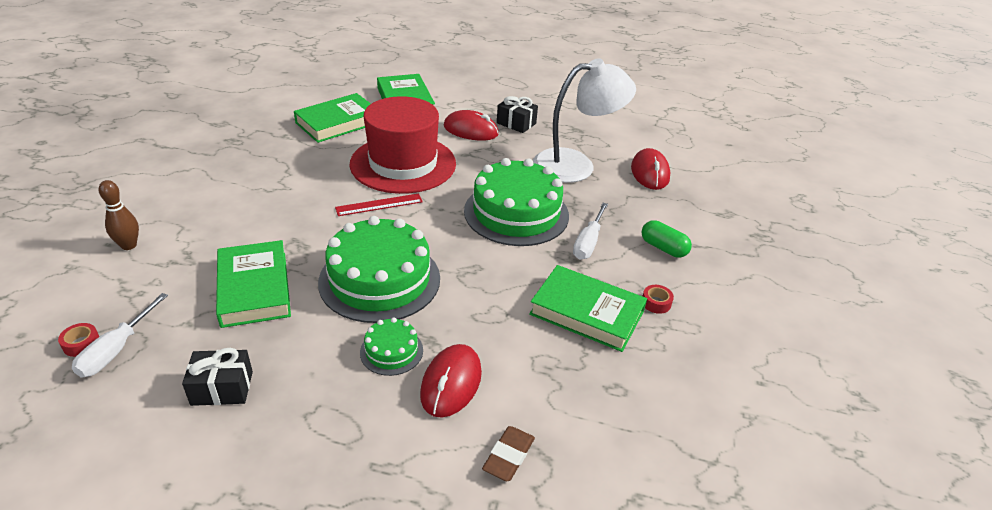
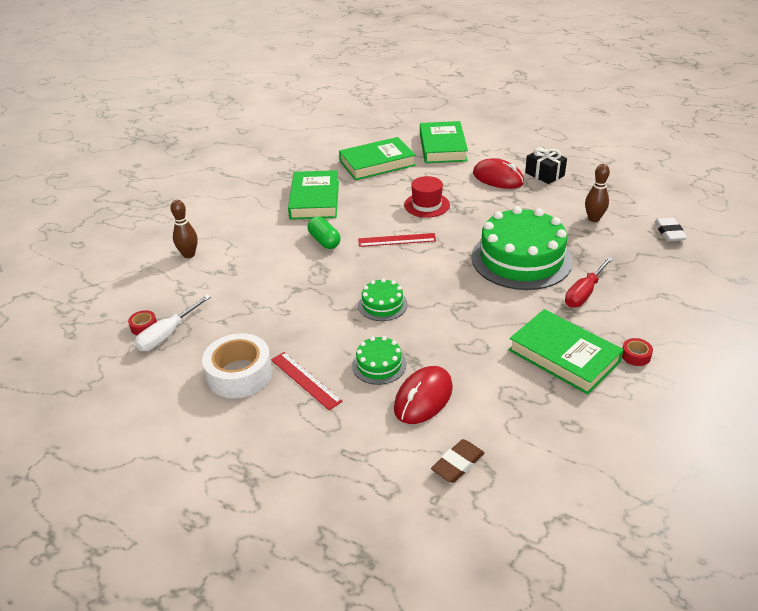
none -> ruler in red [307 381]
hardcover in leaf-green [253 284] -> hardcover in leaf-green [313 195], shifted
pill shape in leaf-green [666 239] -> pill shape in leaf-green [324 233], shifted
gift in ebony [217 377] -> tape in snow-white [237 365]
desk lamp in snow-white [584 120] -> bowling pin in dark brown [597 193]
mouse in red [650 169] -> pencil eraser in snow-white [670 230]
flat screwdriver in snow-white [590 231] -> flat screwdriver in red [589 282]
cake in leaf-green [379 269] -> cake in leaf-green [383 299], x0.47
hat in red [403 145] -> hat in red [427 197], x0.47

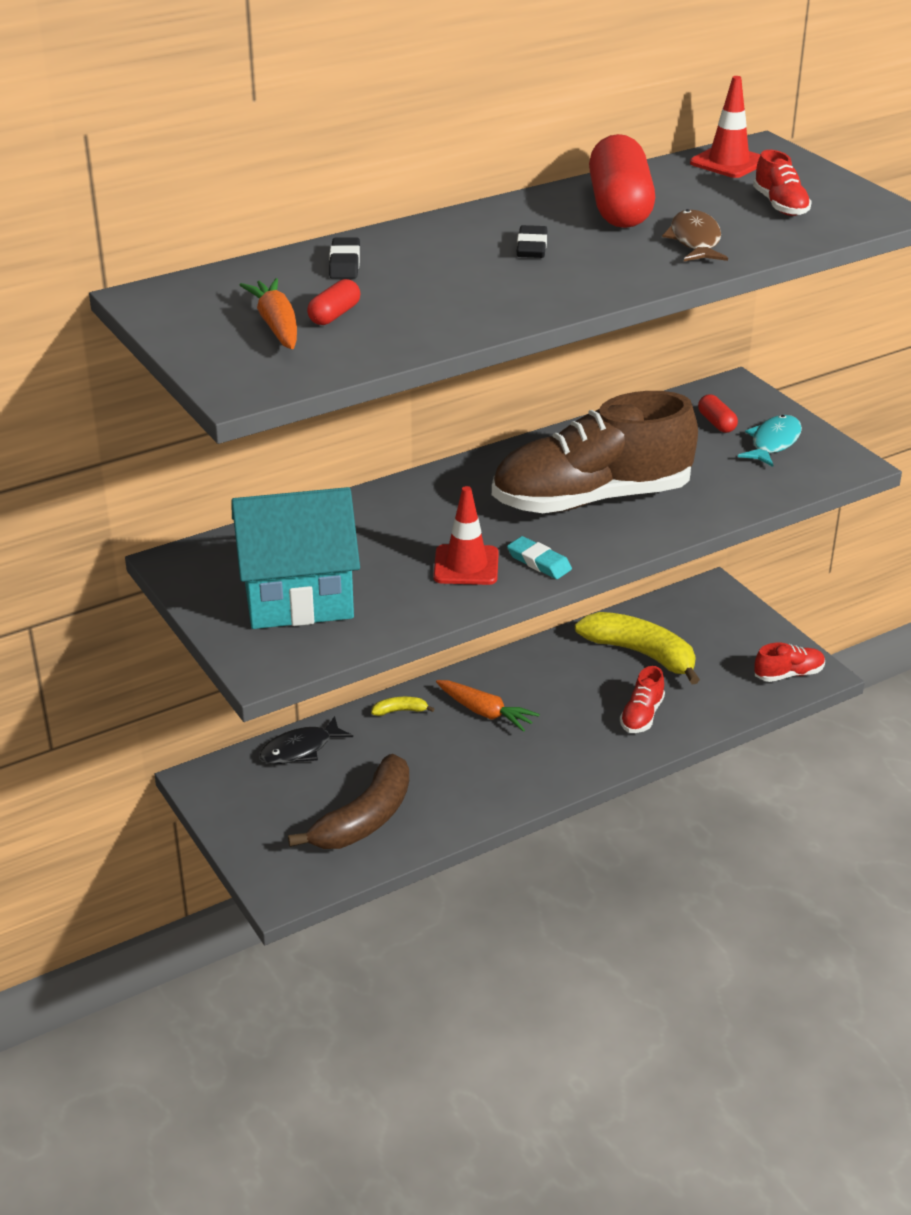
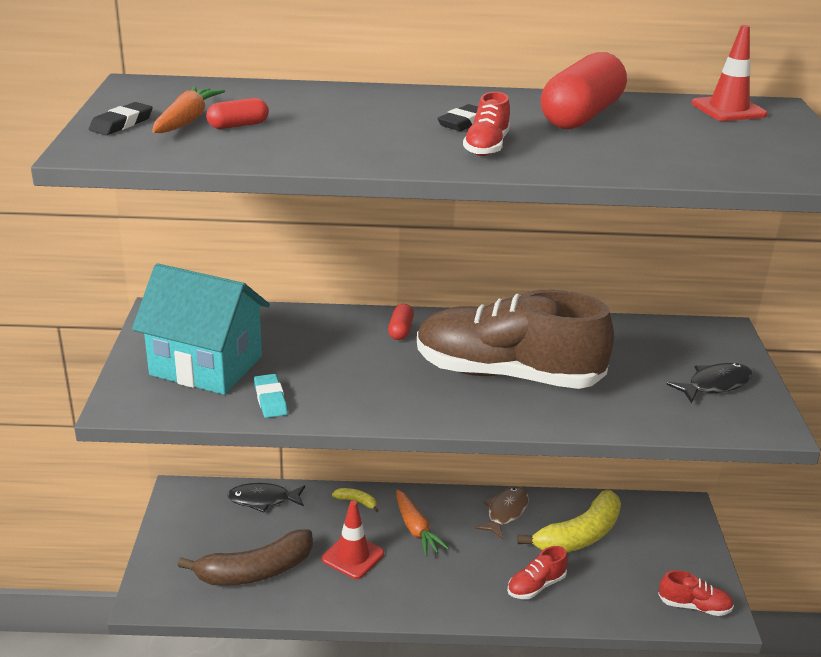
pencil eraser in ebony [344 258] -> pencil eraser in ebony [121 118], shifted
safety cone in red [466 535] -> safety cone in red [353 540], shifted
pencil eraser in aqua [539 557] -> pencil eraser in aqua [271 396], shifted
fish in dark brown [695 235] -> fish in dark brown [502 512], shifted
pill shape in red [718 413] -> pill shape in red [401 322], shifted
shoe in red [782 183] -> shoe in red [486 124], shifted
fish in aqua [770 441] -> fish in ebony [710 383]
banana in yellow [637 648] -> banana in yellow [569 521], 75 degrees clockwise

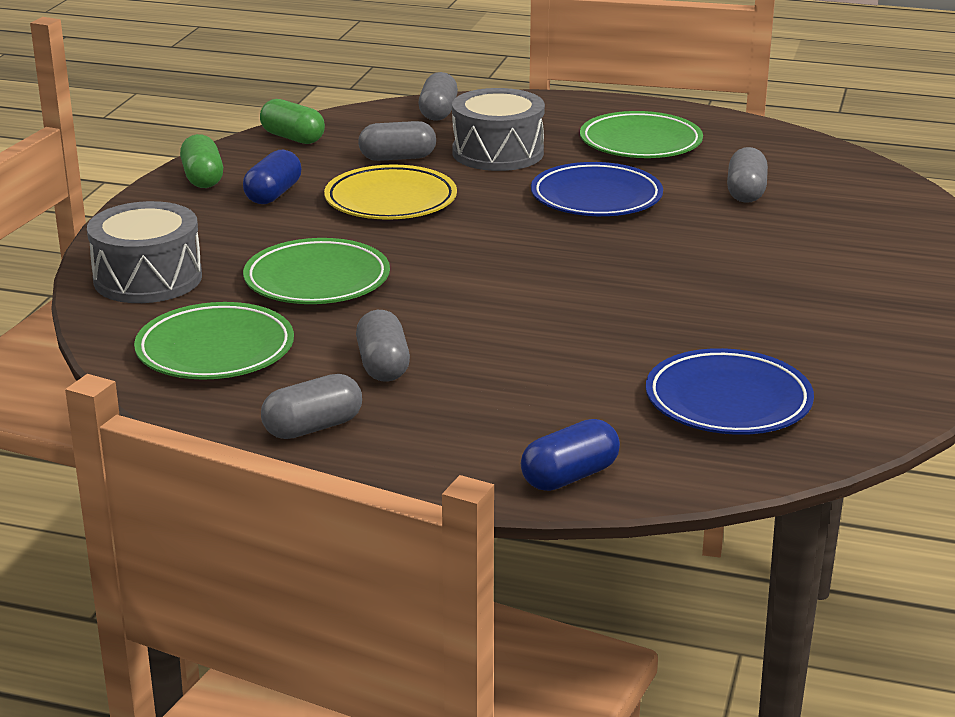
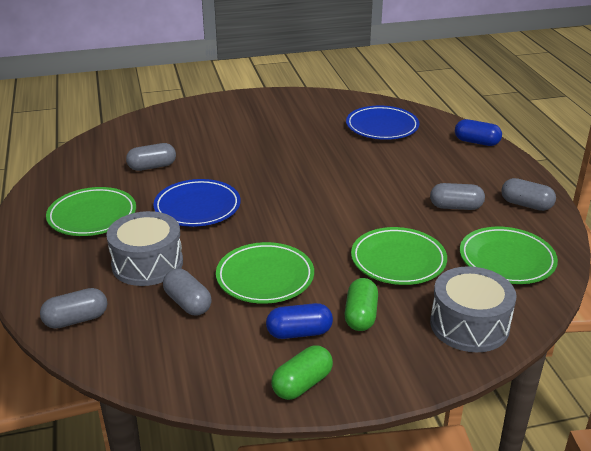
pill shape in leaf-green [292 121] -> pill shape in leaf-green [361 304], shifted
flat dish in yellow [390 192] -> flat dish in leaf-green [265 273]
pill shape in ash-grey [383 346] -> pill shape in ash-grey [457 196], 45 degrees clockwise

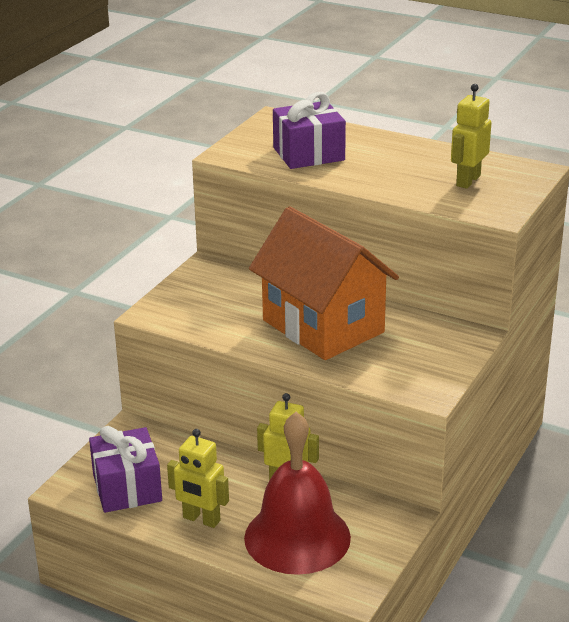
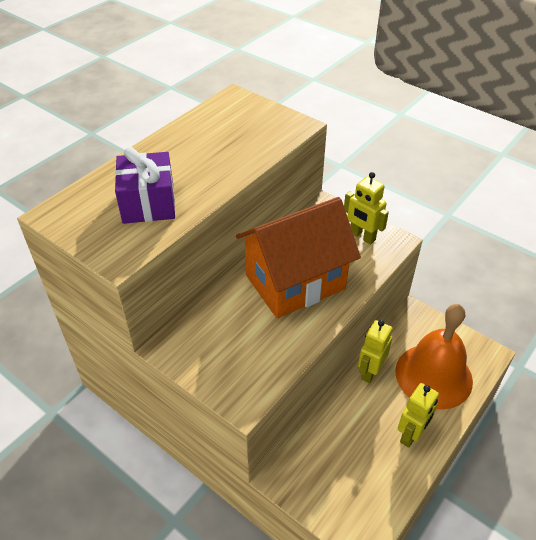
gift in violet [125 469] -> none
robot in yellow [471 136] -> robot in yellow [366 208], shifted
hand bell in red [297 493] -> hand bell in bright orange [434 357]

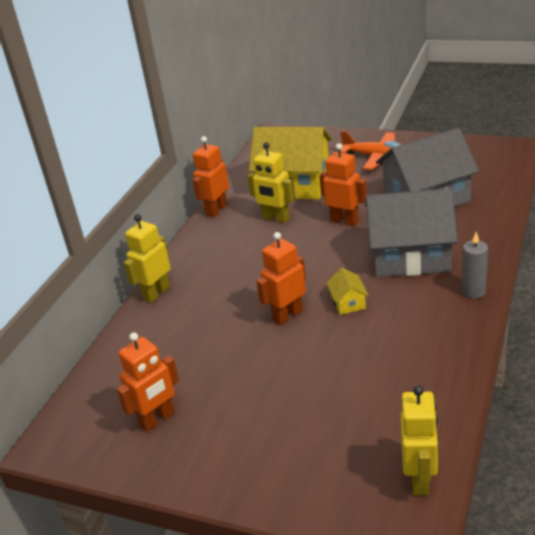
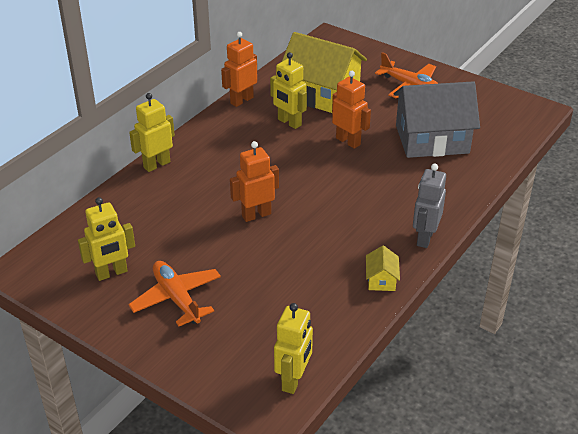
house in ash-grey [411 232] -> none
none -> aeroplane in bright orange [174 293]
house in yellow [348 291] -> house in yellow [383 268], shifted
wax candle in ash-grey [475 265] -> robot in ash-grey [429 206]
robot in bright orange [148 382] -> robot in yellow [106 239]

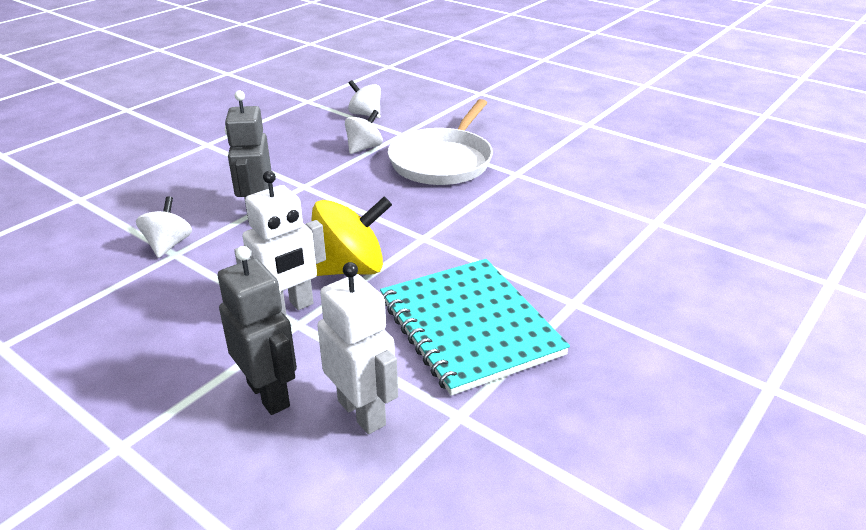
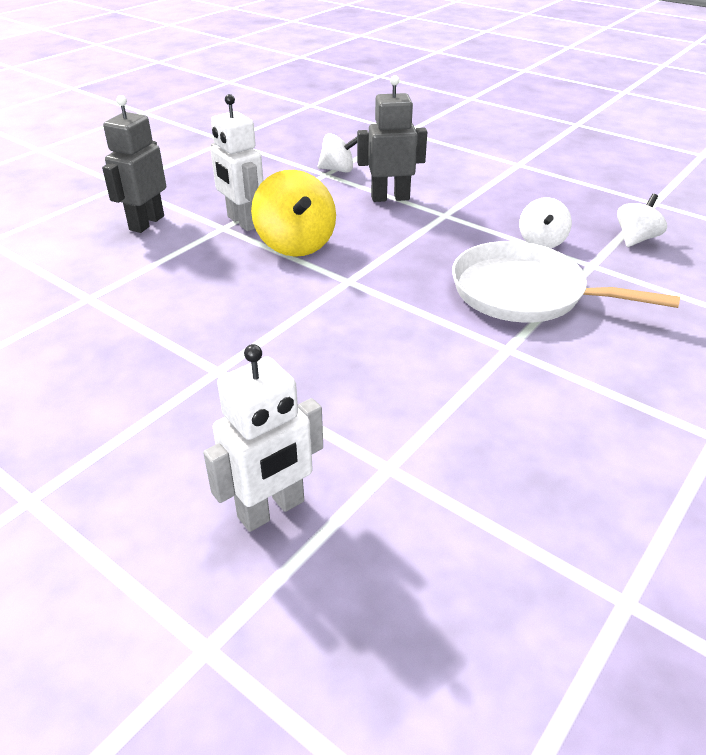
exercise book in aqua [475 327] -> none
robot in snow-white [357 348] -> robot in snow-white [263 438], shifted
robot in ash-grey [257 330] -> robot in ash-grey [134 164], 150 degrees clockwise
whirligig in snow-white [364 132] -> whirligig in snow-white [545 222], 60 degrees clockwise

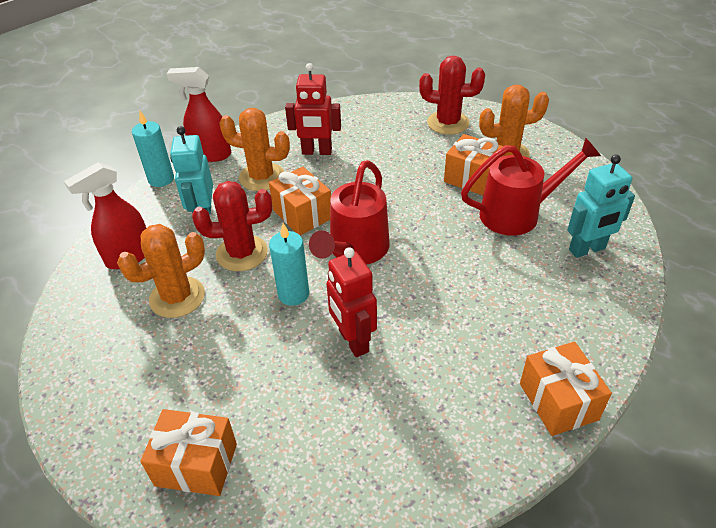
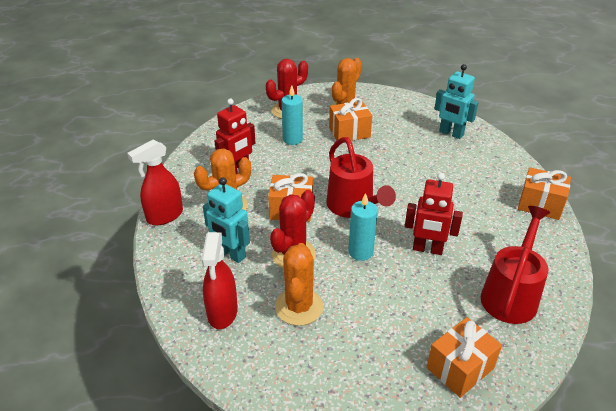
wax candle in aqua [153 149] -> wax candle in aqua [292 115], shifted
sprinkling can in red [531 187] -> sprinkling can in red [515 265], shifted
robot in aqua [601 206] -> robot in aqua [456 101], 105 degrees clockwise

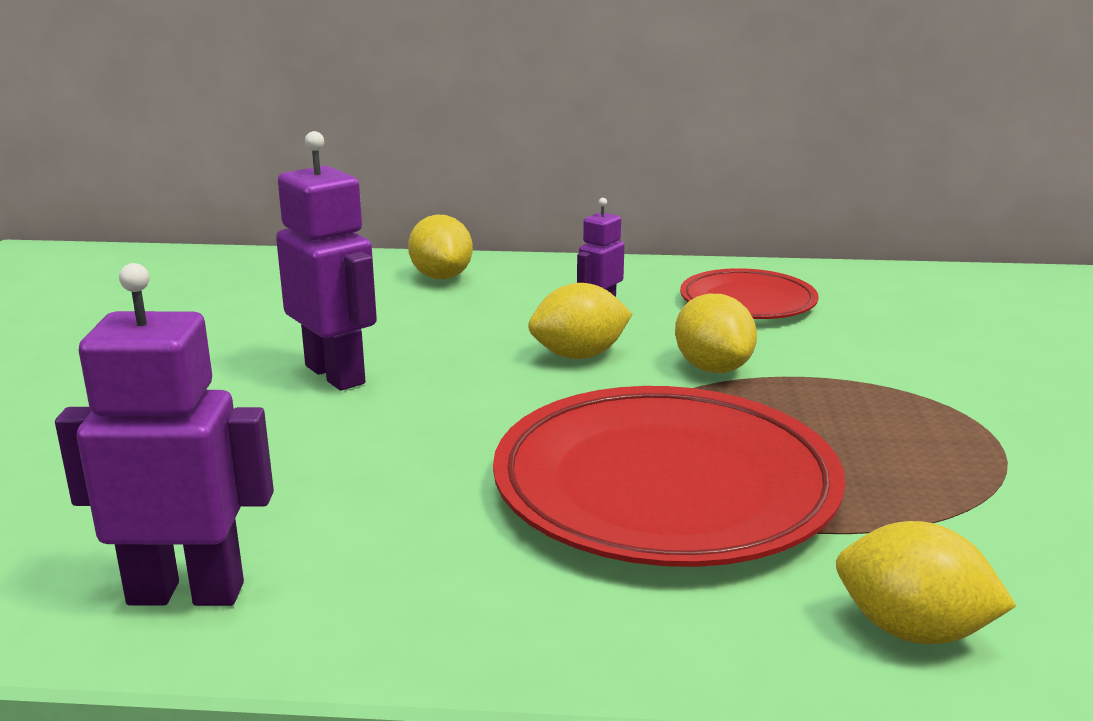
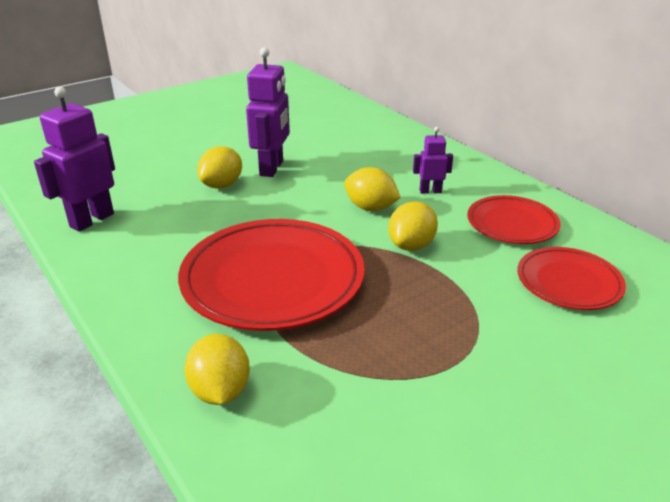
none -> flat dish in red [571 278]
lemon in yellow [440 246] -> lemon in yellow [219 167], shifted
robot in violet [164 434] -> robot in violet [74 159], 105 degrees counterclockwise

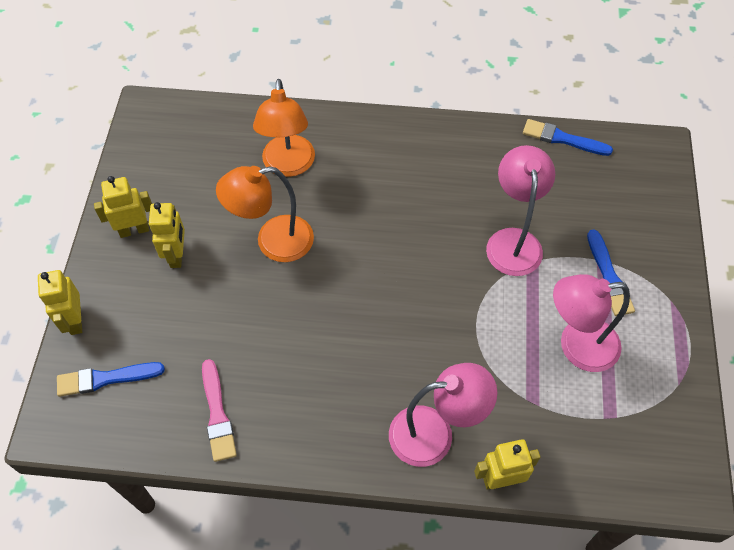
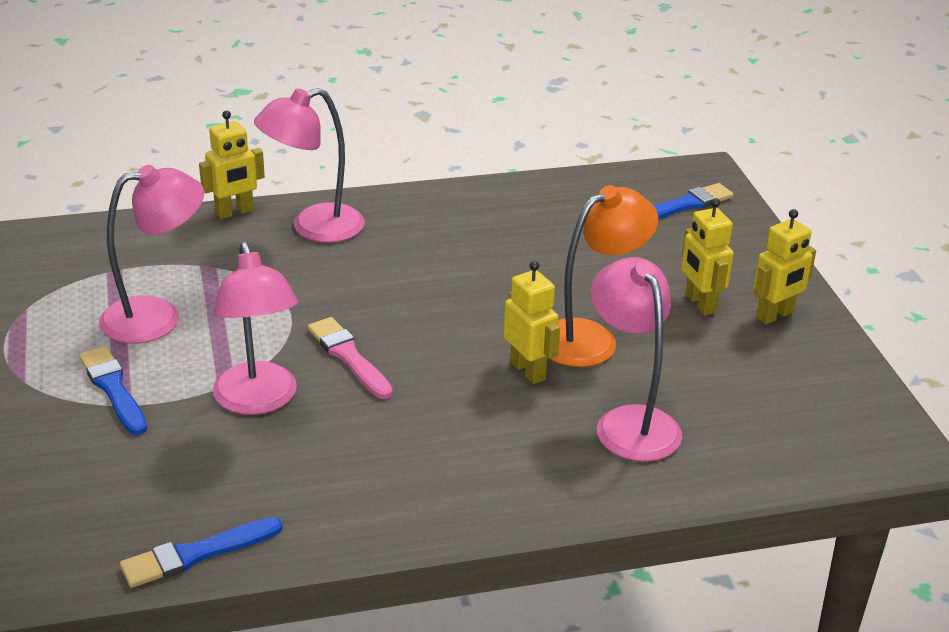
robot in yellow [60 302] -> robot in yellow [532 322], shifted
paintbrush in rosy [219 410] -> paintbrush in rosy [350 358], shifted
desk lamp in bright orange [284 128] -> desk lamp in rosy [636 359]
paintbrush in cobalt [568 137] -> paintbrush in cobalt [201 552], 150 degrees clockwise

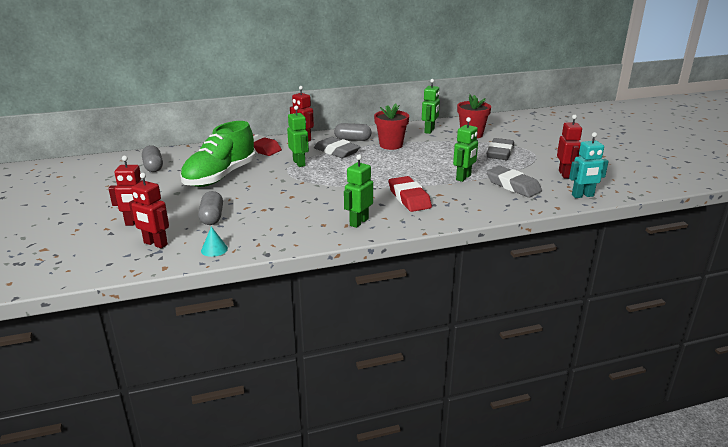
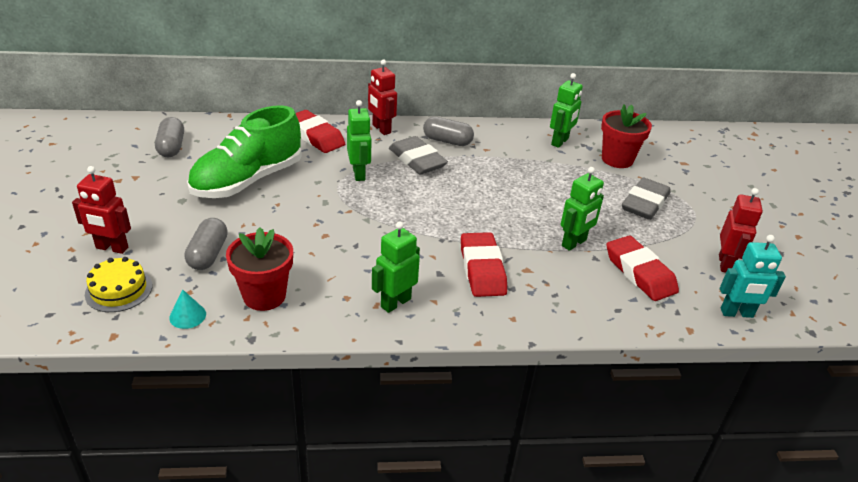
potted plant in red [391 126] -> potted plant in red [259 269], shifted
robot in red [149 210] -> cake in yellow [118 284]
pencil eraser in ash-grey [514 181] -> pencil eraser in red [642 268]

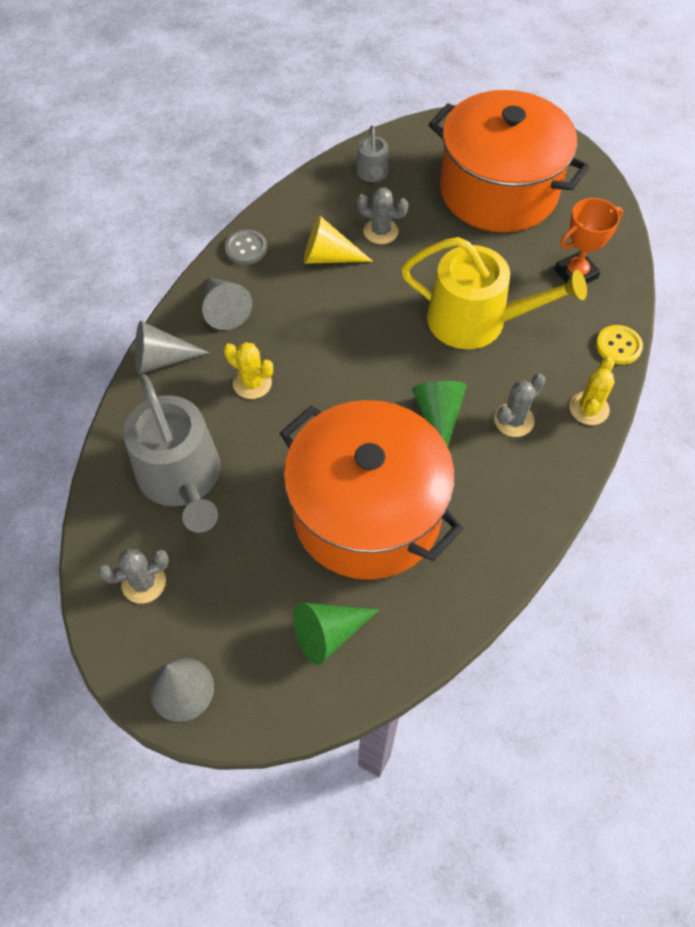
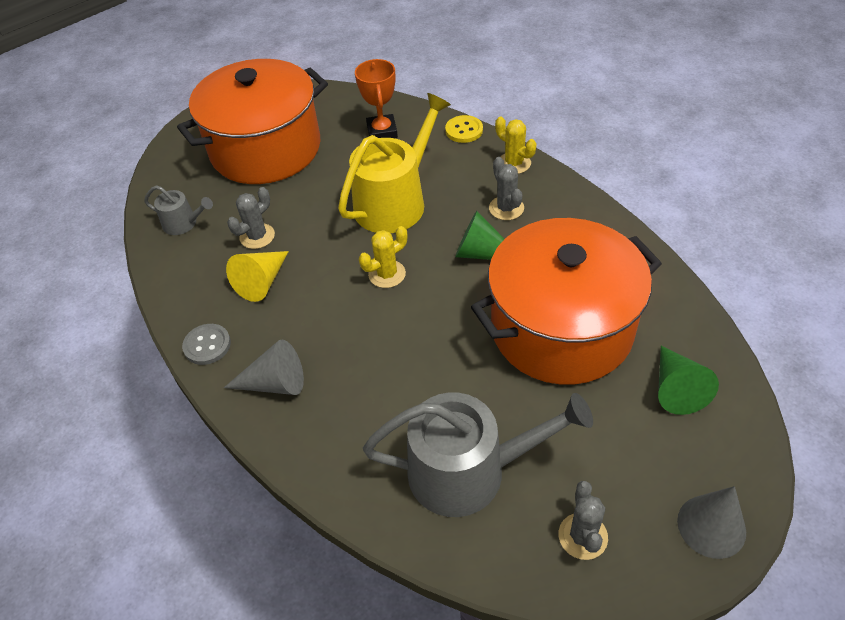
cone in ash-grey [172 347] -> none
saguaro cactus in yellow [248 370] -> saguaro cactus in yellow [383 257], shifted

